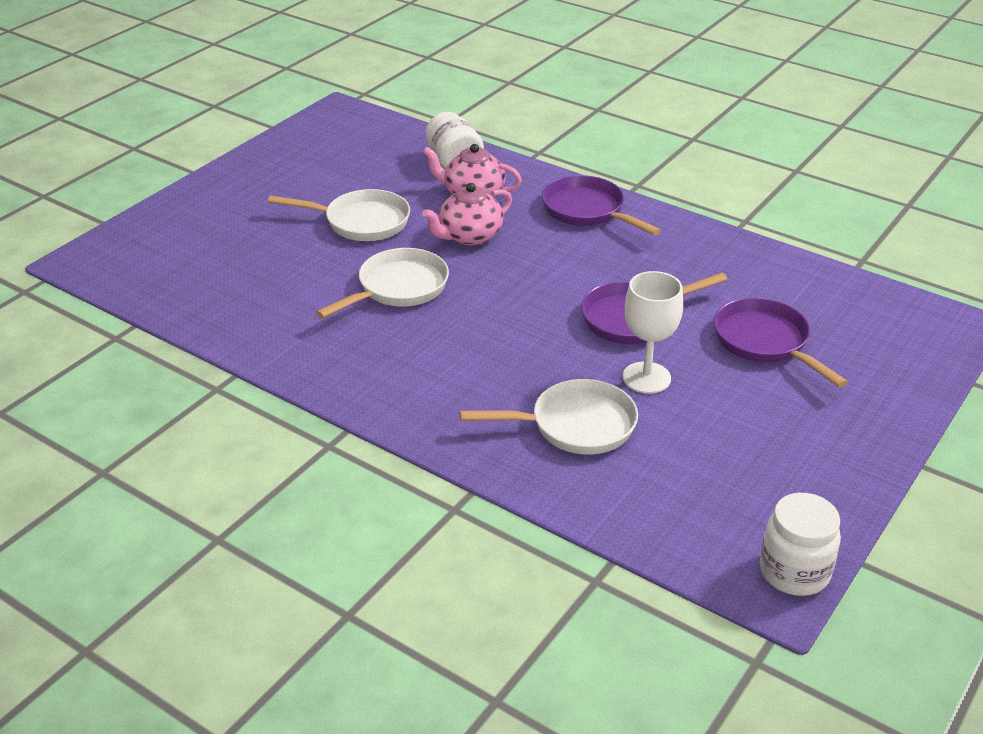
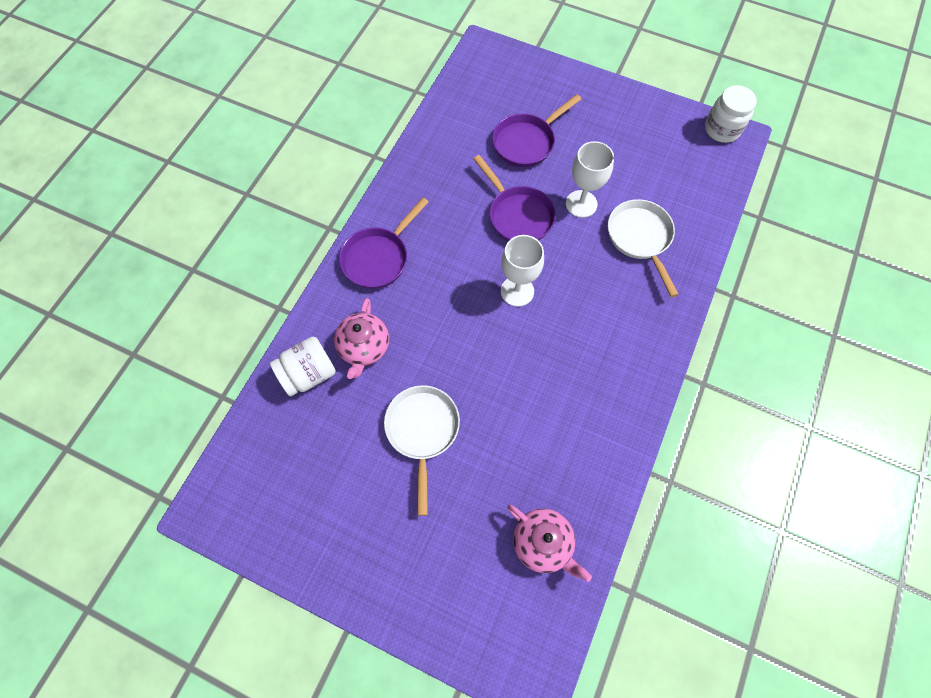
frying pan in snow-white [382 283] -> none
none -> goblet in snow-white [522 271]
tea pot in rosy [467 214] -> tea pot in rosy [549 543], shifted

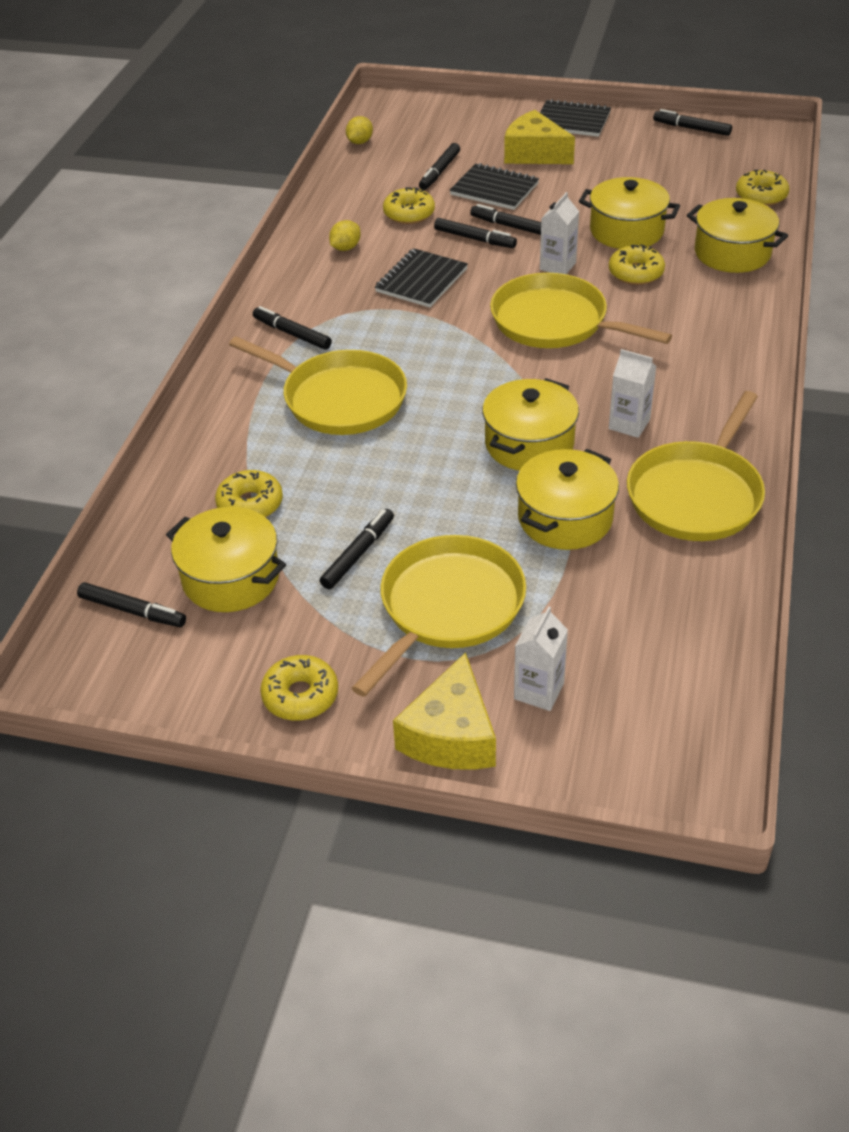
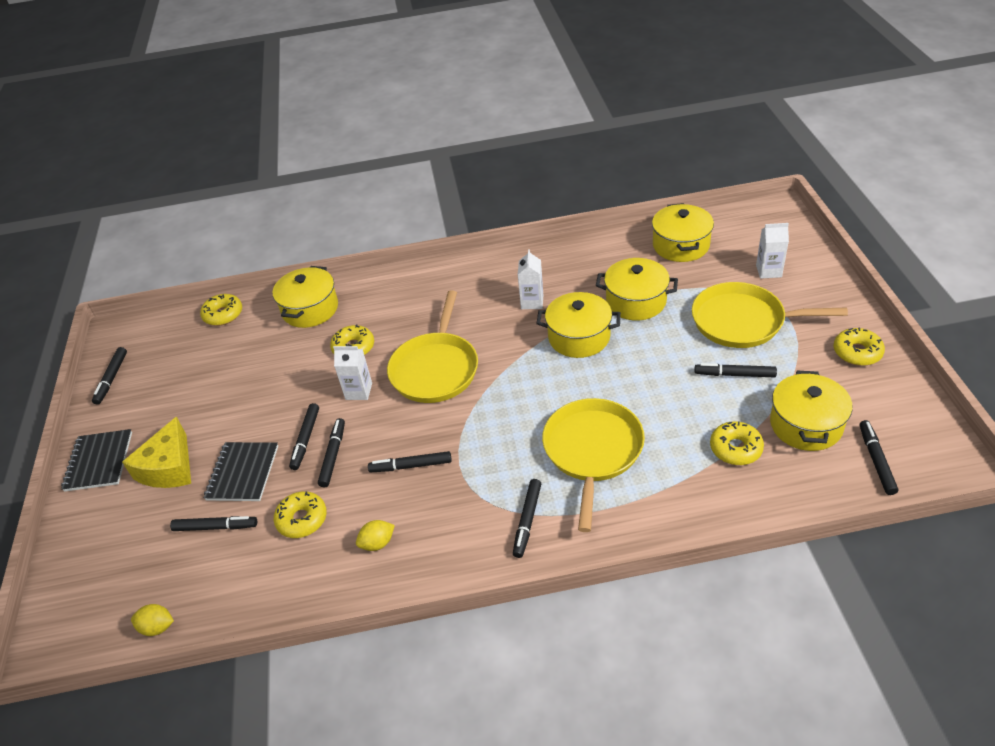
piece of cheese in yellow [444 711] -> none
frying pan in yellow [696 466] -> none
pot in yellow [629 213] -> pot in yellow [683 232], shifted
exercise book in ebony [421 277] -> marker pen in ebony [410 461]
lemon in yellow [345 235] -> lemon in yellow [375 535], 45 degrees counterclockwise

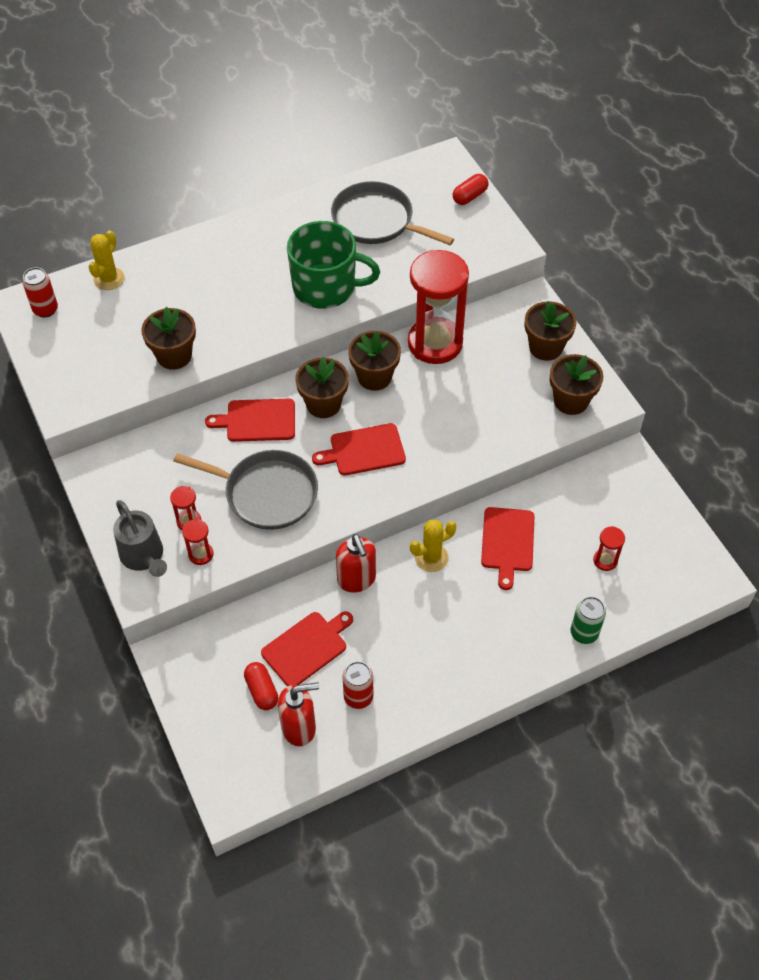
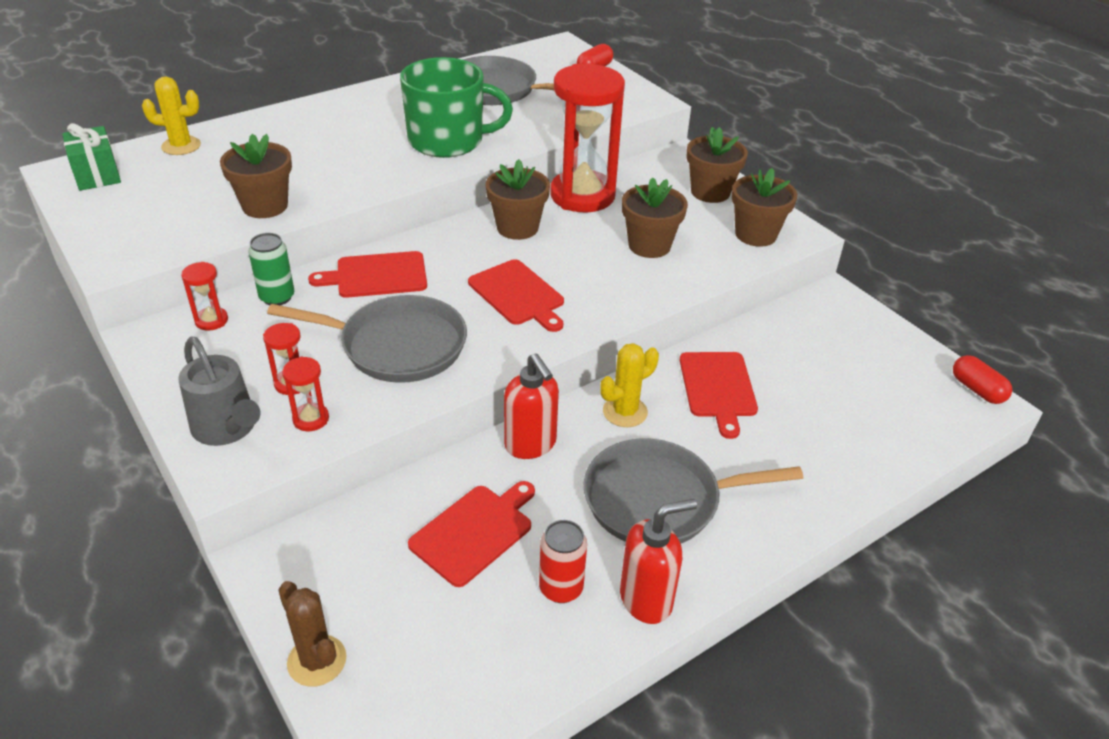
none -> saguaro cactus in dark brown [312 634]
none -> frying pan in ash-grey [693 491]
pill shape in red [261 686] -> pill shape in red [982 379], shifted
soap pump in red [298 714] -> soap pump in red [658 561], shifted
potted plant in dark brown [322 387] -> potted plant in dark brown [655 217], shifted
tin in leaf-green [588 620] -> tin in leaf-green [271 269], shifted
hourglass in red [609 548] -> hourglass in red [204 296], shifted
tin in red [40 292] -> gift in leaf-green [91 157]
saguaro cactus in yellow [107 260] -> saguaro cactus in yellow [171 115], 75 degrees clockwise
chopping board in red [359 449] -> chopping board in red [516 295], 105 degrees counterclockwise

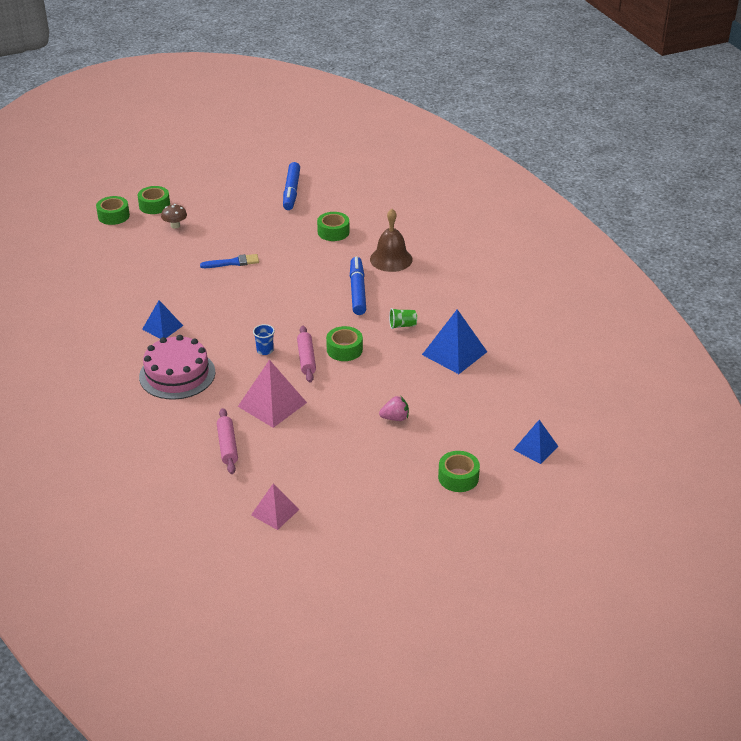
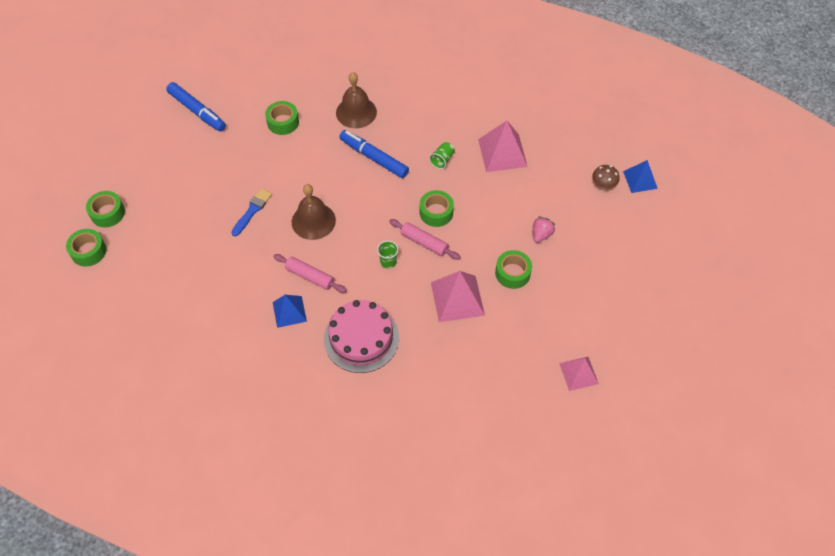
none -> hand bell in dark brown [314 212]
toadstool in dark brown [174 216] -> toadstool in dark brown [606 177], shifted
rolling pin in rosy [227 441] -> rolling pin in rosy [309 273], shifted
tape in leaf-green [459 471] -> tape in leaf-green [513 269], shifted
tumbler in cobalt [264 339] -> tumbler in leaf-green [387 254]
solid pyramid in cobalt [454 341] -> solid pyramid in rosy [503 146]

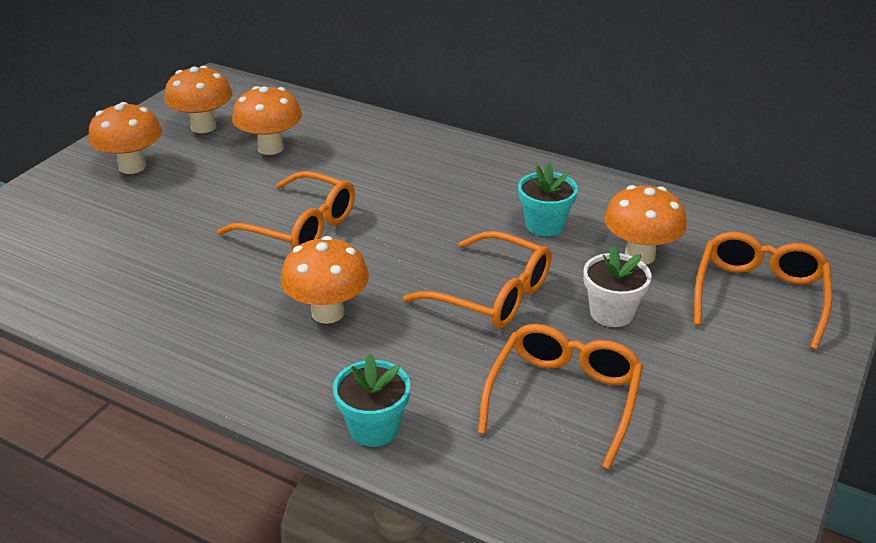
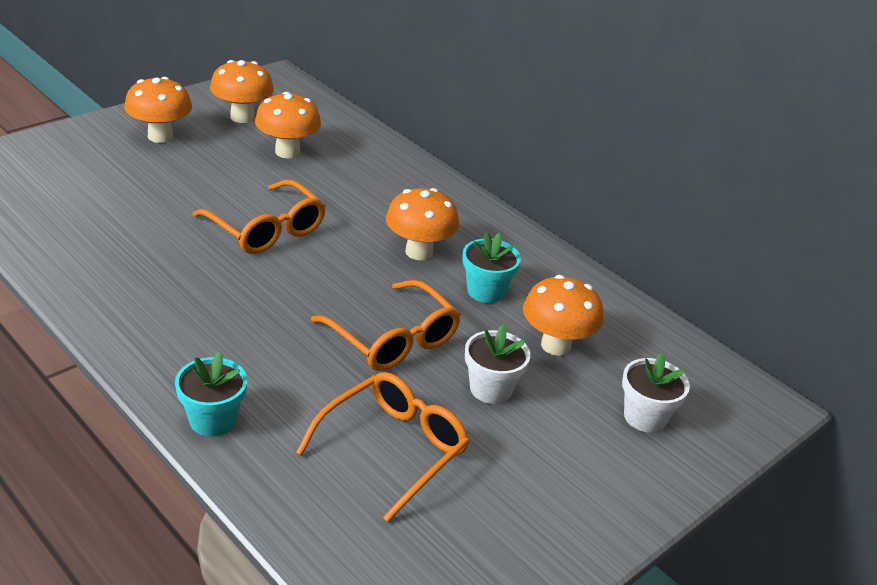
toadstool in bright orange [324 280] -> toadstool in bright orange [422 224], shifted
eyeglasses in bright orange [763 291] -> potted plant in snow-white [656 393]

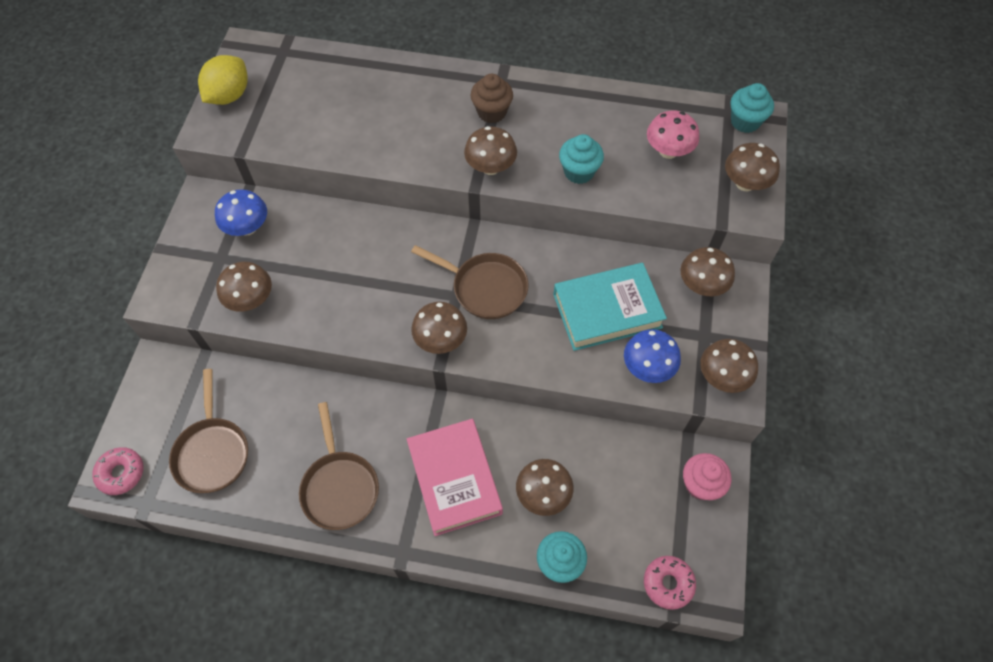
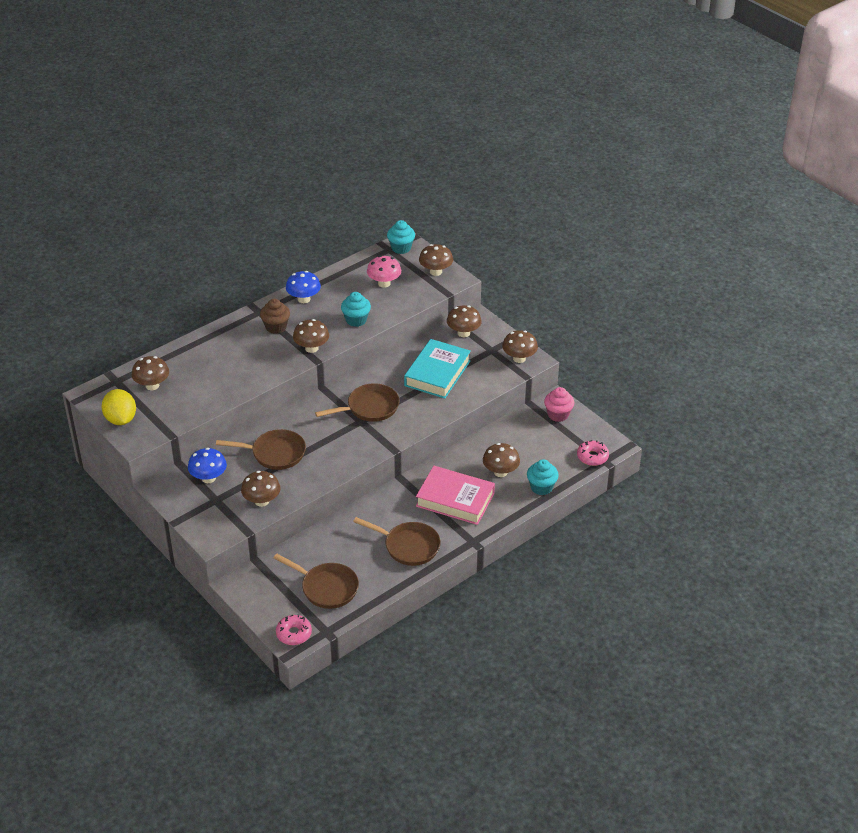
none -> frying pan in dark brown [261 449]
toadstool in dark brown [439 328] -> toadstool in dark brown [150 373], shifted
toadstool in cobalt [652 356] -> toadstool in cobalt [303 287], shifted

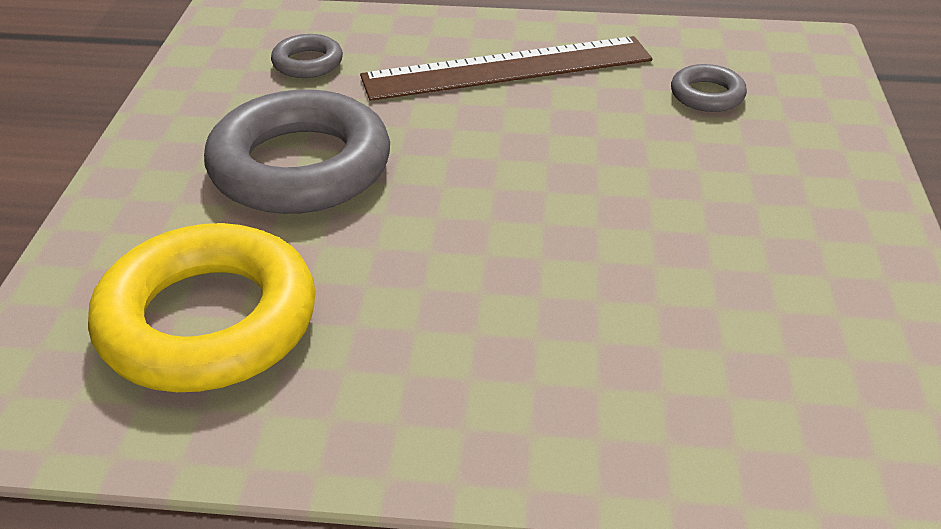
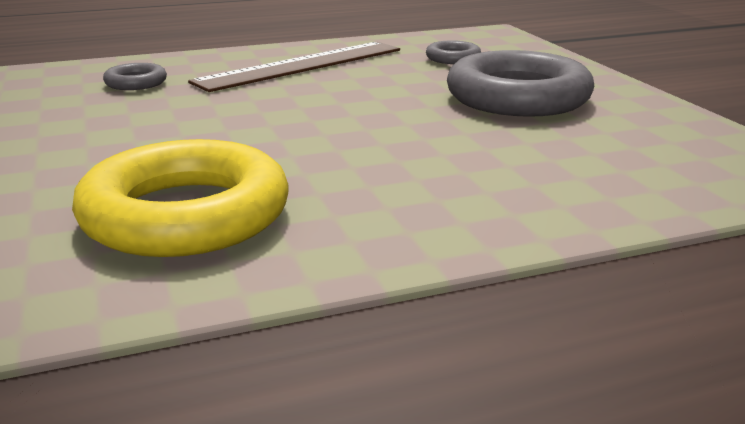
torus in ash-grey [297 151] -> torus in ash-grey [520 83], shifted

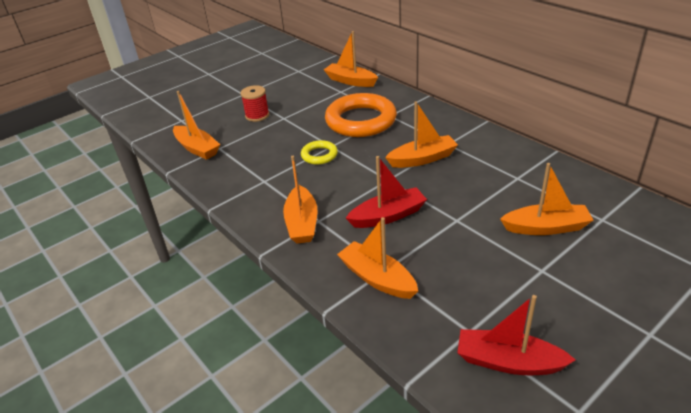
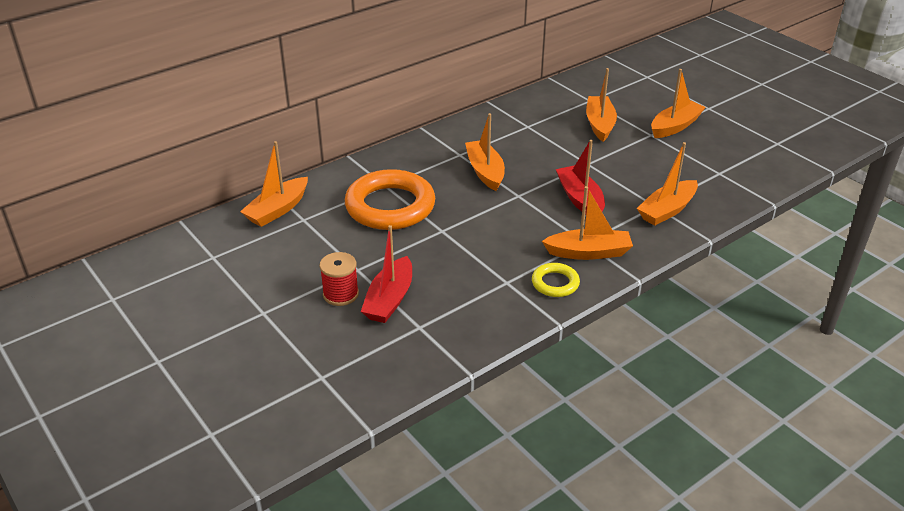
sailboat in bright orange [196 125] -> sailboat in bright orange [678 103], shifted
torus in yellow [319 152] -> torus in yellow [556 280], shifted
sailboat in red [516 335] -> sailboat in red [386 274], shifted

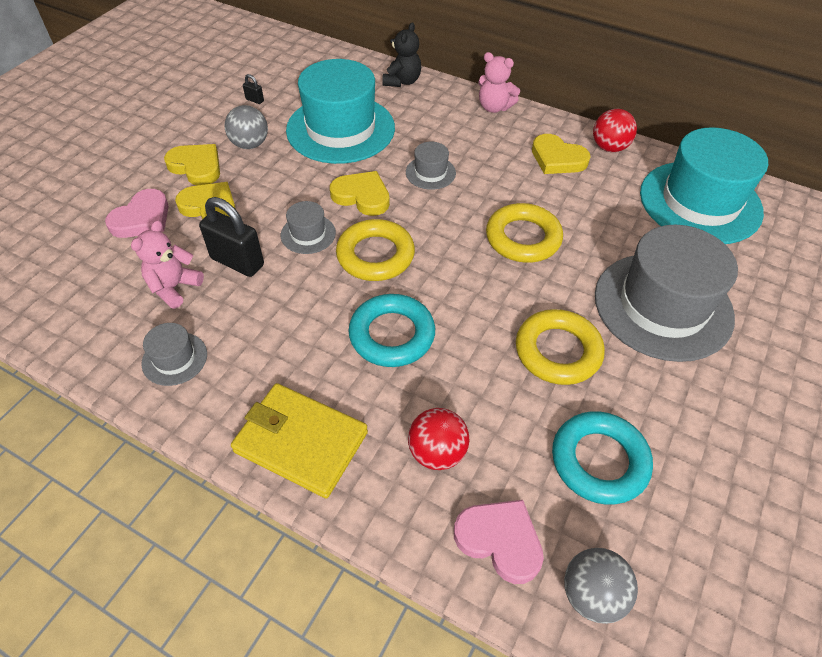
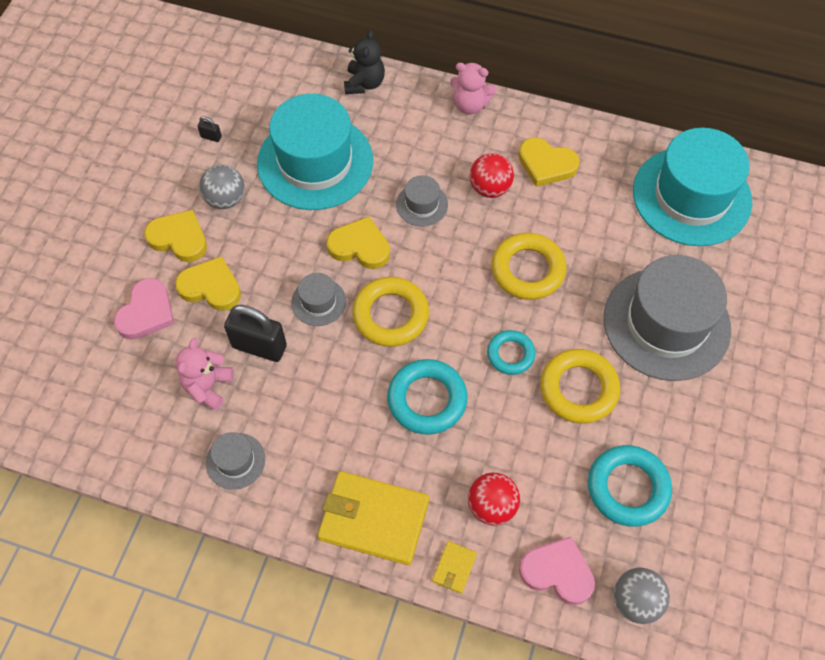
none -> wallet in yellow [454 567]
none -> torus in aqua [511 352]
play ball in red [615 130] -> play ball in red [492 175], shifted

